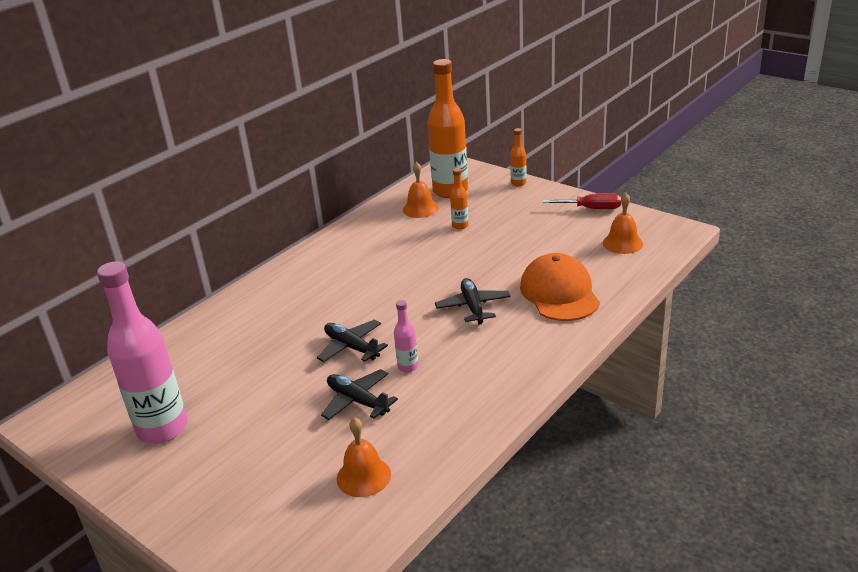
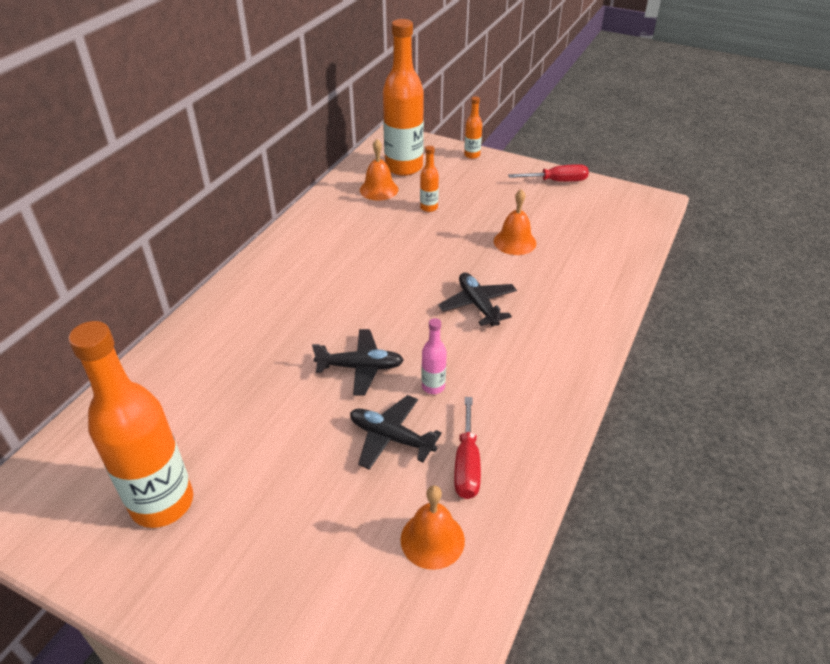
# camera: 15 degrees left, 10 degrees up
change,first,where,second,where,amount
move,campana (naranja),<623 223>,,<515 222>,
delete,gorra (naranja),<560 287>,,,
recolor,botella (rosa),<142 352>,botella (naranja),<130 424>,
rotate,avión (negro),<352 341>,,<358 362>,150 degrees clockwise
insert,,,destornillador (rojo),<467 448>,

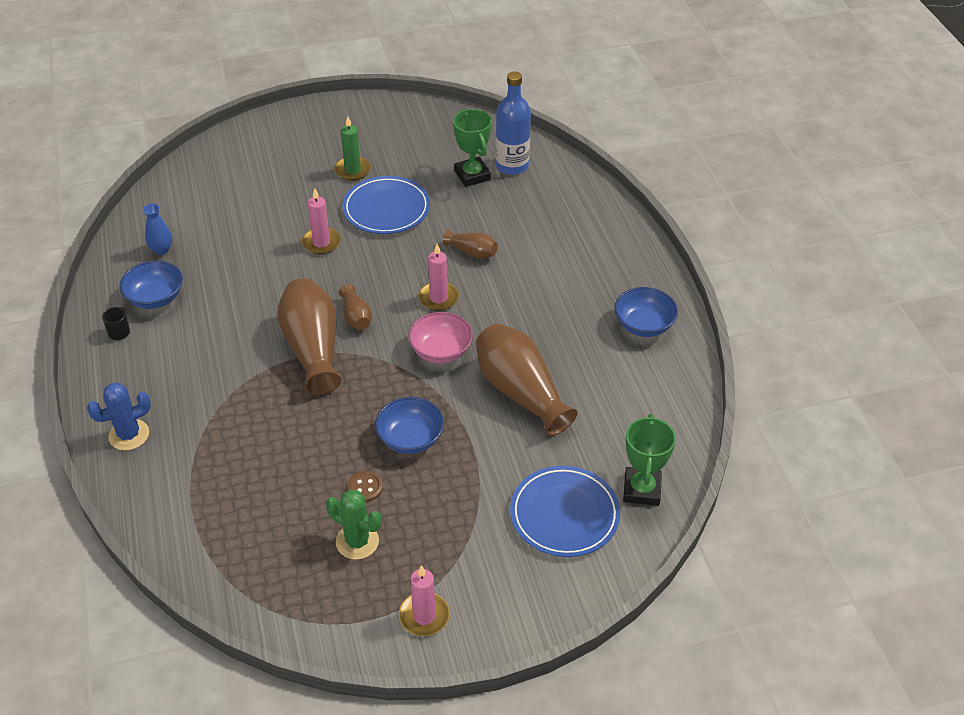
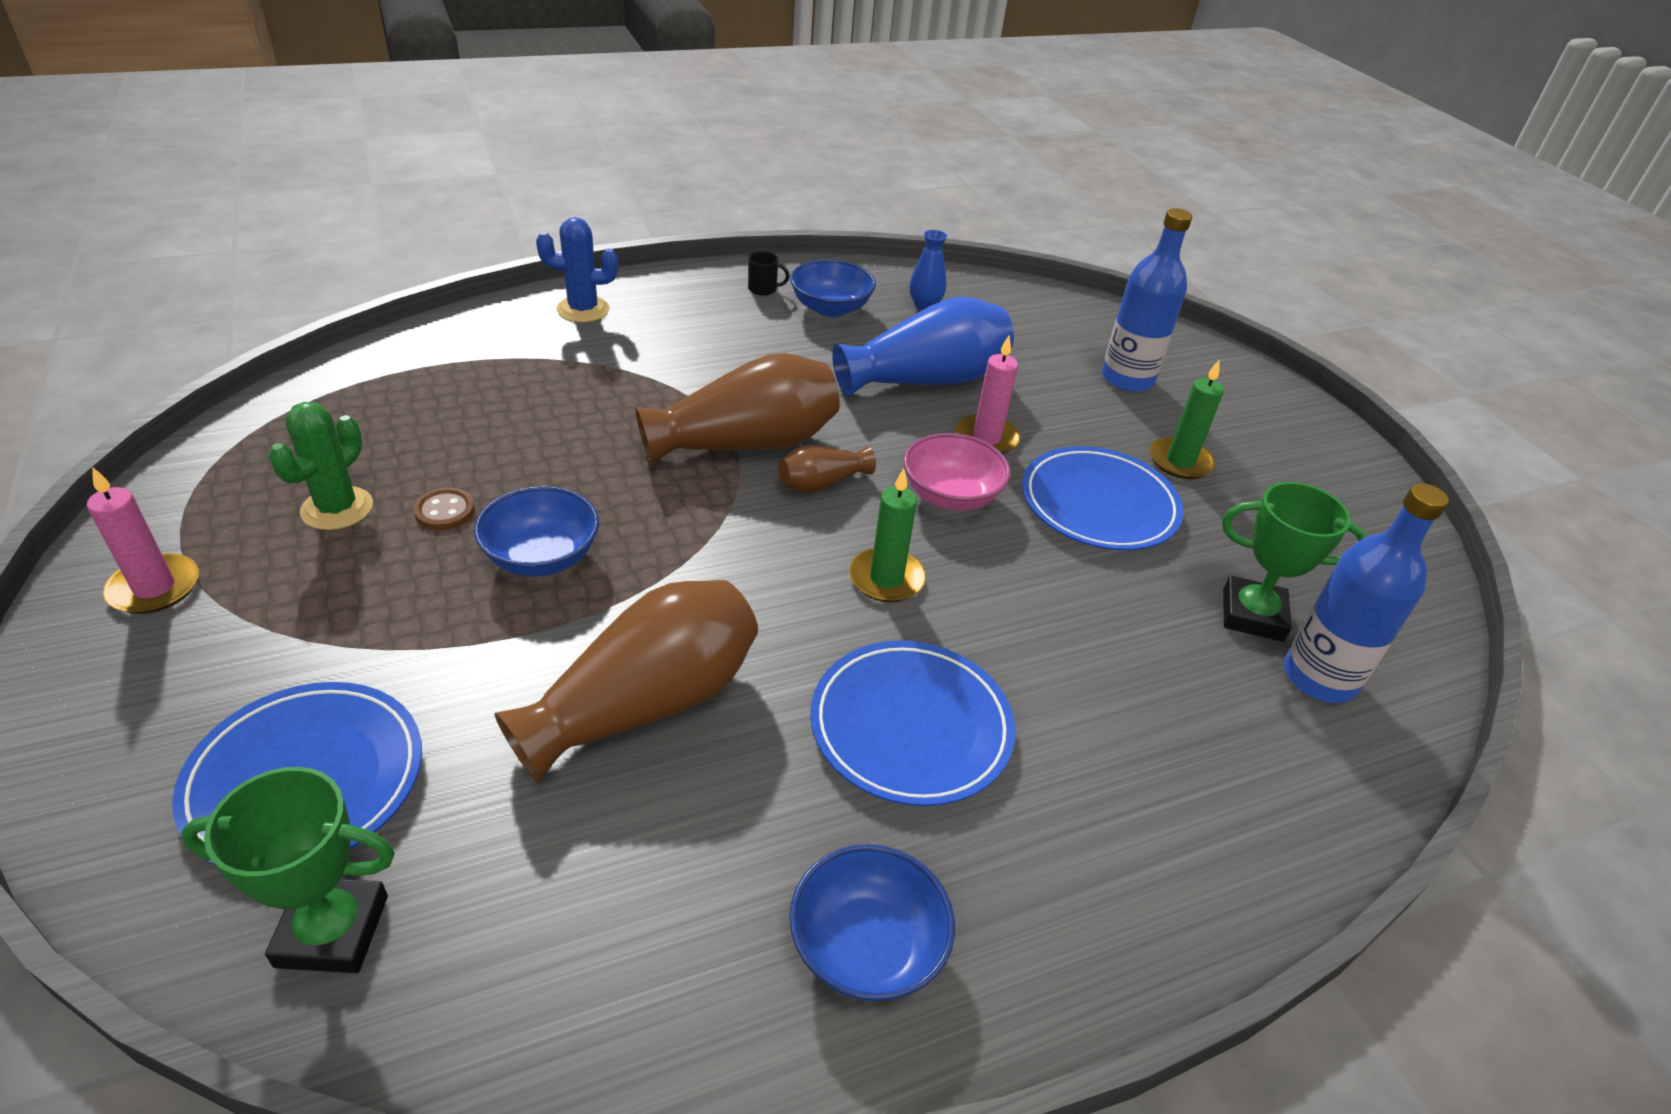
# camera: 80 degrees right, 5 degrees down
change,first,where,second,where,amount
rotate,trofeo (verde),<472 148>,,<1294 562>,45 degrees clockwise
delete,florero (marrón),<470 244>,,,
recolor,vela (rosa),<438 277>,vela (verde),<887 535>,
move,cuenco (rosa),<440 337>,,<957 472>,
rotate,cactus (azul),<119 416>,,<577 270>,60 degrees counterclockwise
insert,,,botella (azul),<1147 300>,
insert,,,florero (azul),<923 347>,
insert,,,plato (azul),<912 723>,

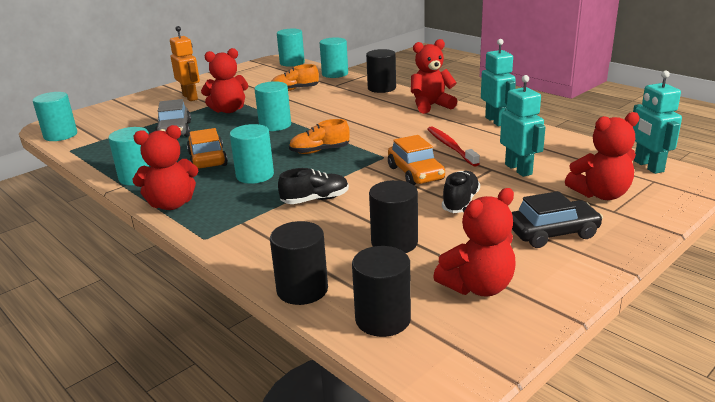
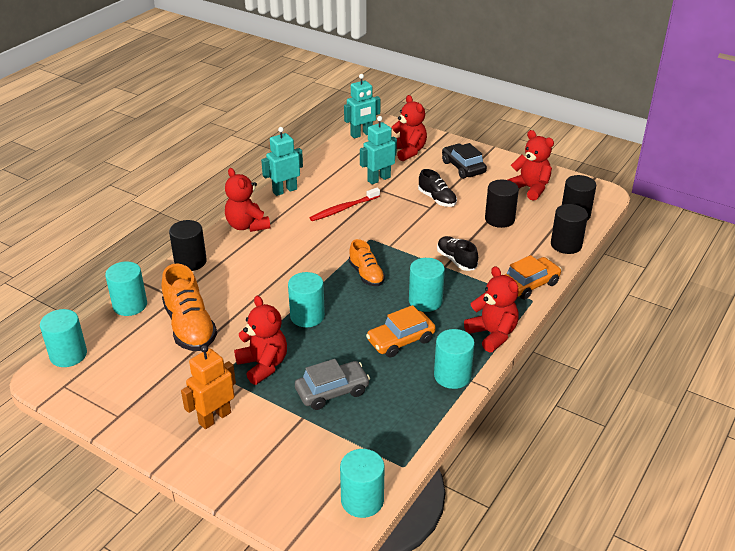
# camera: 105 degrees left, 10 degrees up
change,first,where,second,where,amount
resize,zapato (naranja),<295 77>,,<189 307>,x1.65
move,coche (naranja),<416 160>,,<533 277>,
rotate,zapato (negro),<461 192>,,<437 188>,135 degrees counterclockwise

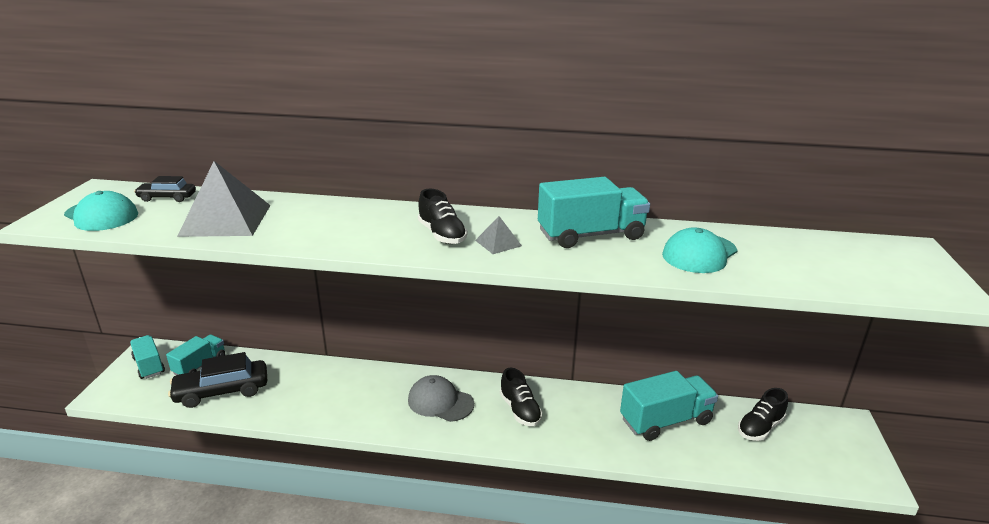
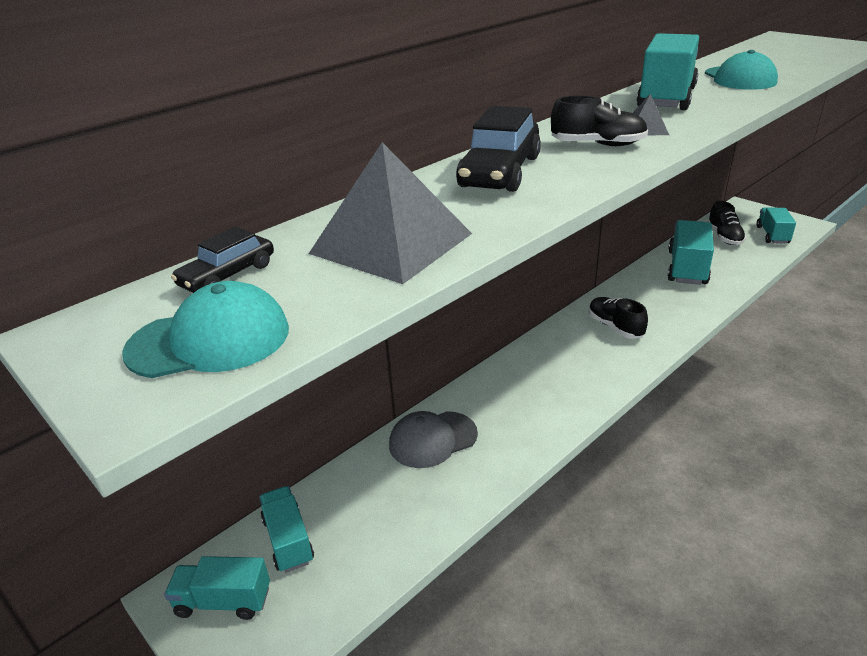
# camera: 50 degrees left, 5 degrees up
change,first,where,second,where,amount
move,coche (negro),<217 380>,,<498 149>,
rotate,zapato (negro),<521 397>,,<618 318>,135 degrees counterclockwise
move,gorra (gris),<441 398>,,<433 439>,
insert,,,camión (turquesa),<776 226>,

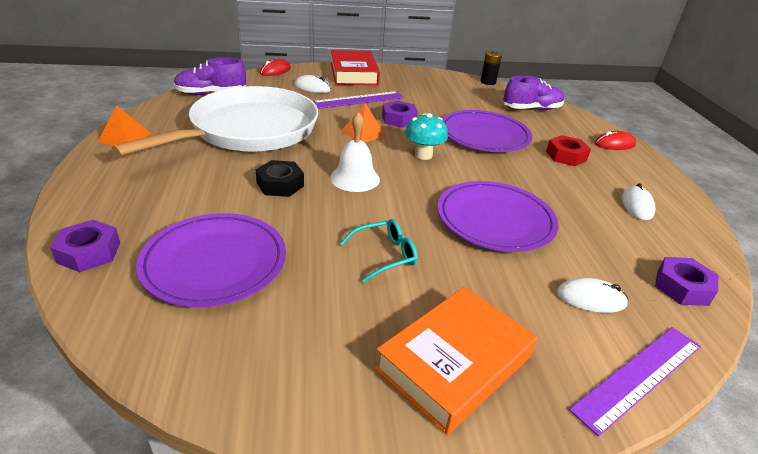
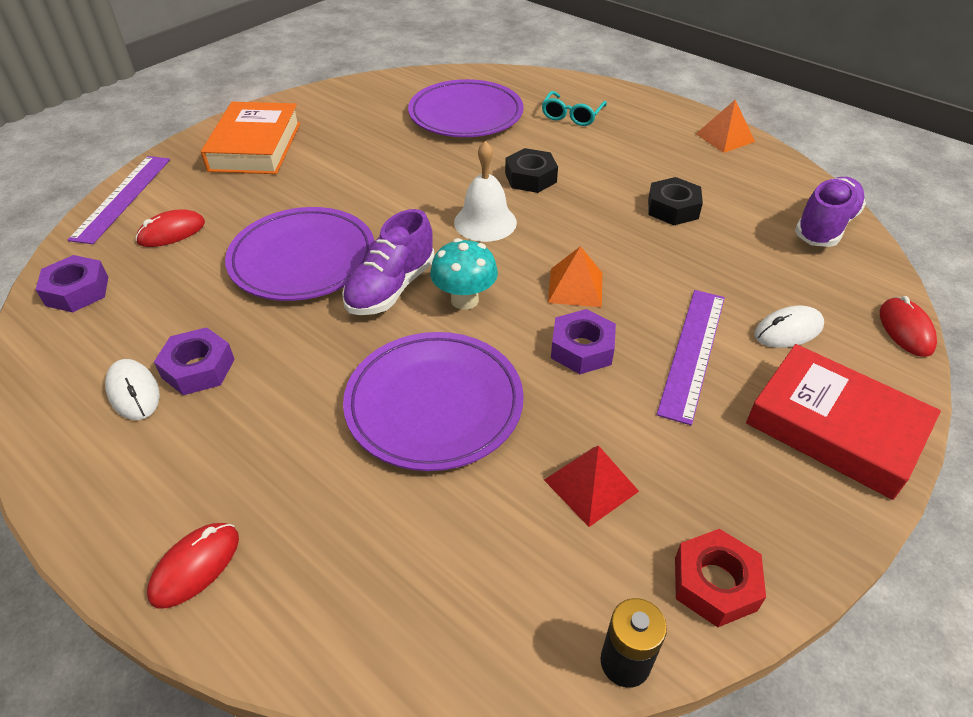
# camera: 140 degrees right, 10 degrees up
change,first,where,second,where,amount
move,zapato (morado),<534 92>,,<388 262>,
replace,sartén (blanco),<215 121>,tuerca (negro),<675 201>,
move,tuerca (rojo),<568 150>,,<720 578>,
move,gafas (turquesa),<379 251>,,<574 108>,
move,tuerca (morado),<85 246>,,<194 361>,
recolor,ratón (blanco),<592 295>,ratón (rojo),<170 228>,
insert,,,pirámide (rojo),<591 486>,

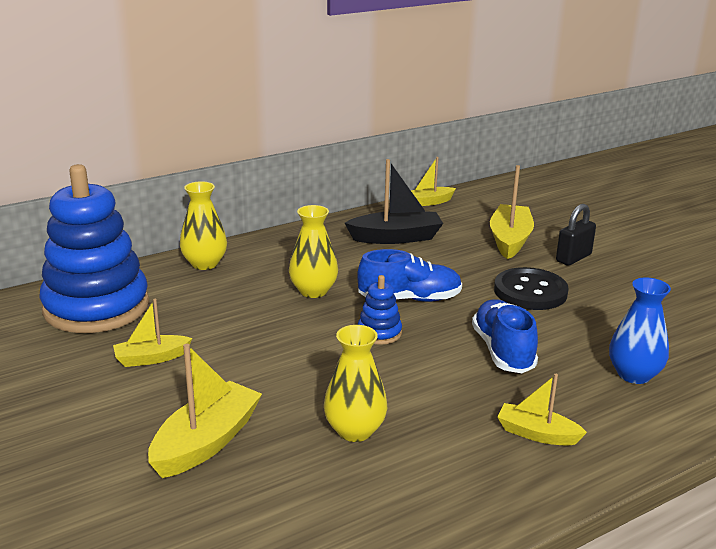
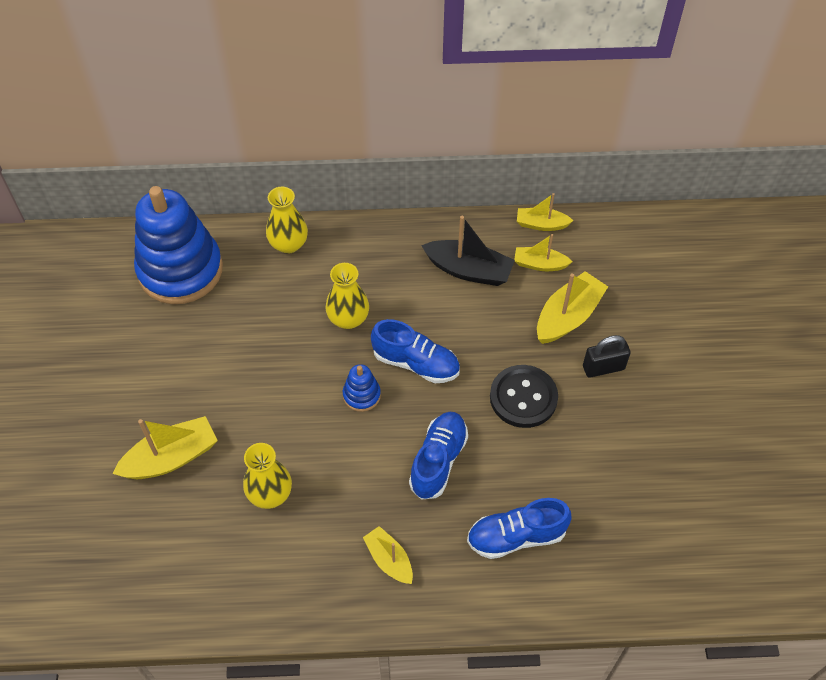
# camera: 30 degrees right, 30 degrees up
change,first,where,second,where,amount
replace,florero (azul),<640 330>,zapato (azul),<519 528>,
move,barco (amarillo),<153 333>,,<543 252>,

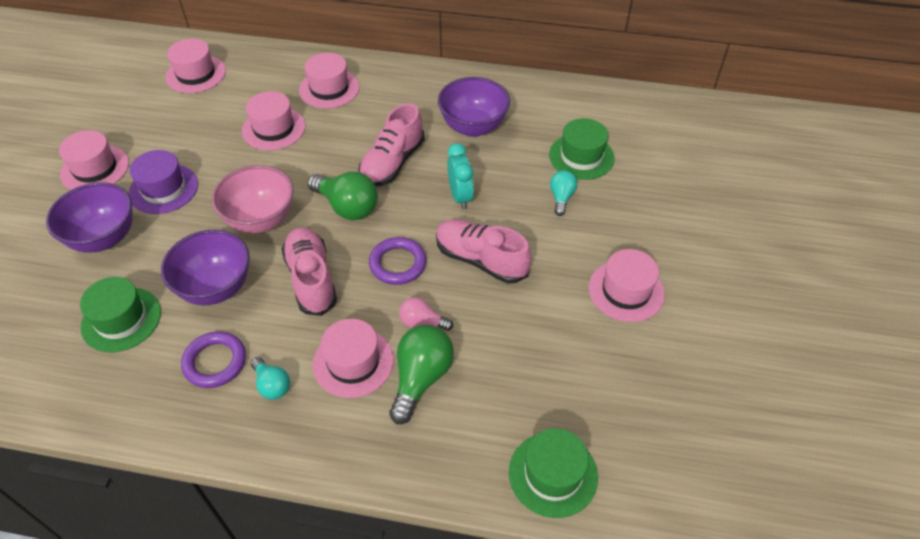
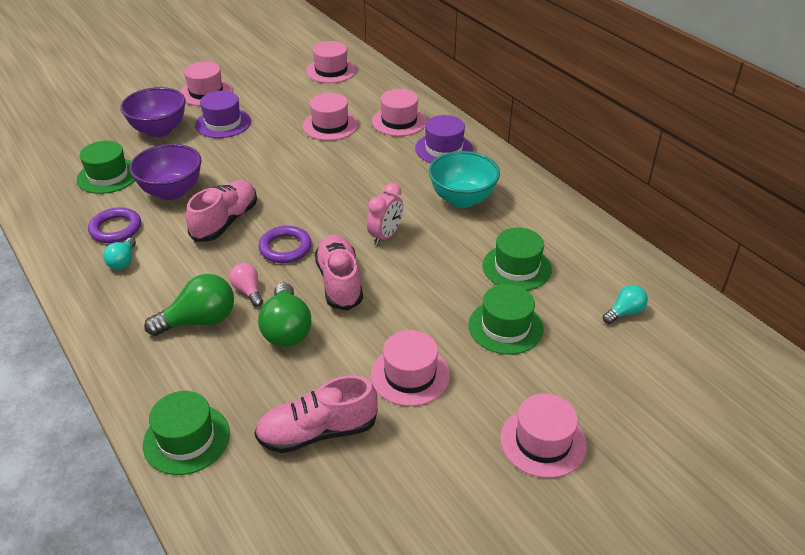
# camera: 45 degrees right, 10 degrees down
change,first,where,second,where,amount
recolor,cuenco (morado),<474 107>,cuenco (turquesa),<464 179>,
move,zapato (rosa),<391 145>,,<316 414>,
recolor,despertador (turquesa),<460 176>,despertador (rosa),<385 214>,
delete,cuenco (rosa),<253 199>,,,
move,bombilla (turquesa),<563 193>,,<625 304>,
move,bombilla (verde),<343 196>,,<284 315>,
move,sombrero (rosa),<353 358>,,<543 435>,
insert,,,sombrero (morado),<444 139>,
insert,,,sombrero (verde),<505 319>,

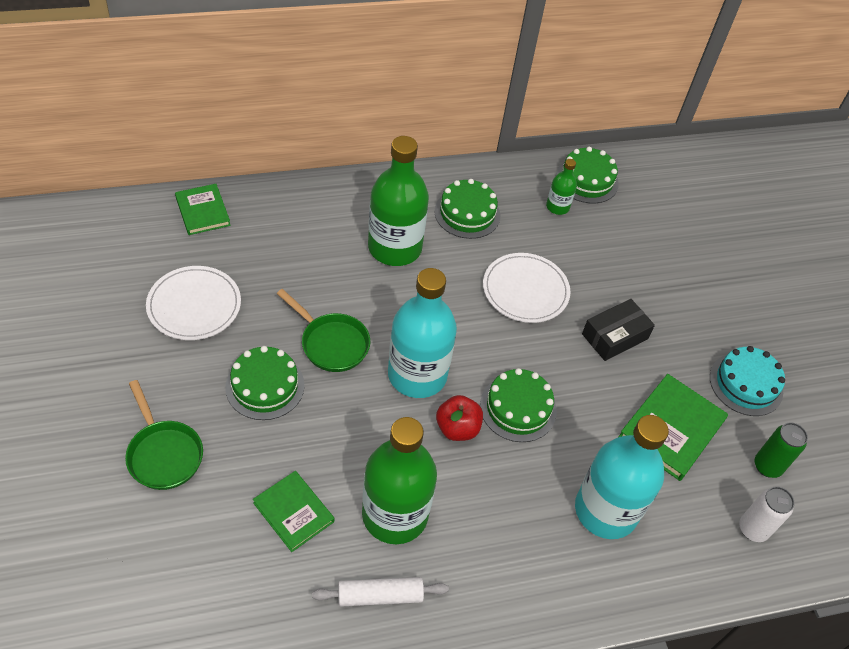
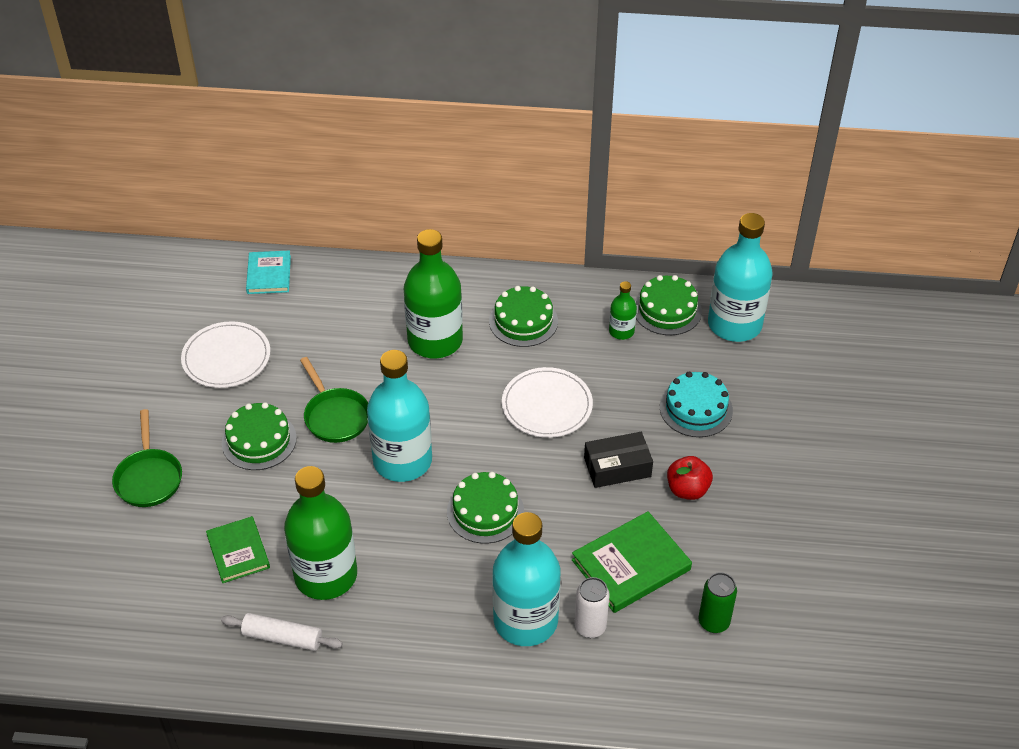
# camera: 25 degrees right, 5 degrees down
change,first,where,second,where,amount
recolor,libro (verde),<203 209>,libro (turquesa),<268 272>,
move,tarta (turquesa),<747 381>,,<696 404>,
move,manzana (rojo),<459 418>,,<690 478>,
move,lata (blanco),<767 514>,,<592 607>,
insert,,,botella (turquesa),<740 277>,

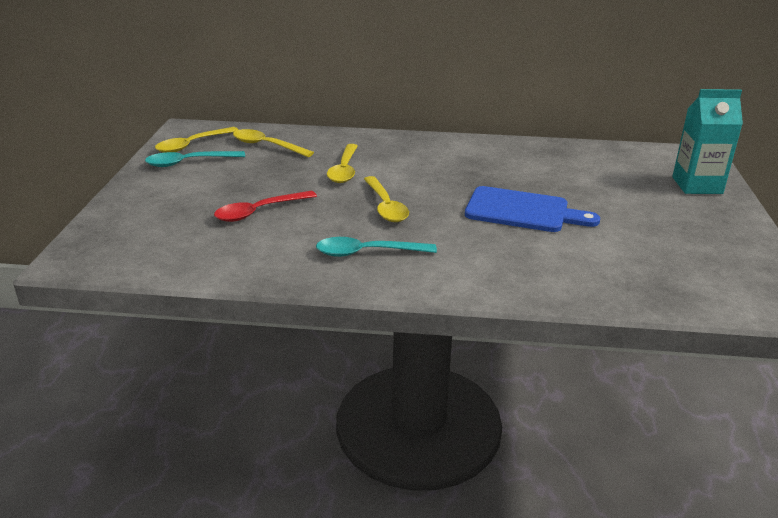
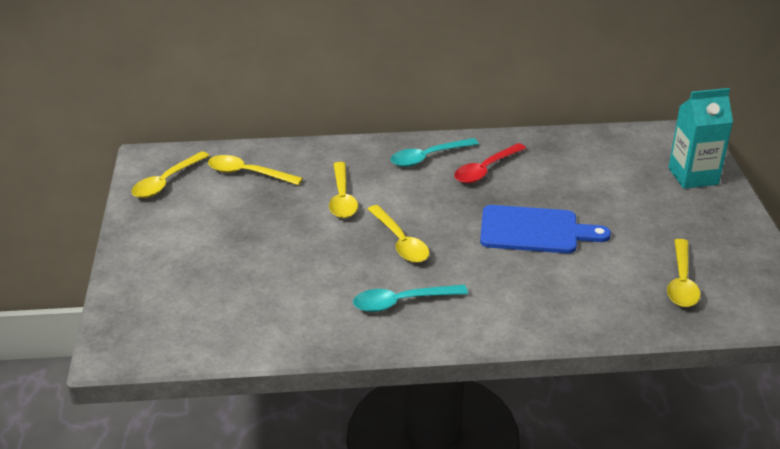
# camera: 10 degrees left, 5 degrees up
change,first,where,second,where,amount
move,cuchara (turquesa),<195 159>,,<435 152>,
move,cuchara (rojo),<265 206>,,<490 163>,
insert,,,cuchara (amarillo),<683 273>,

